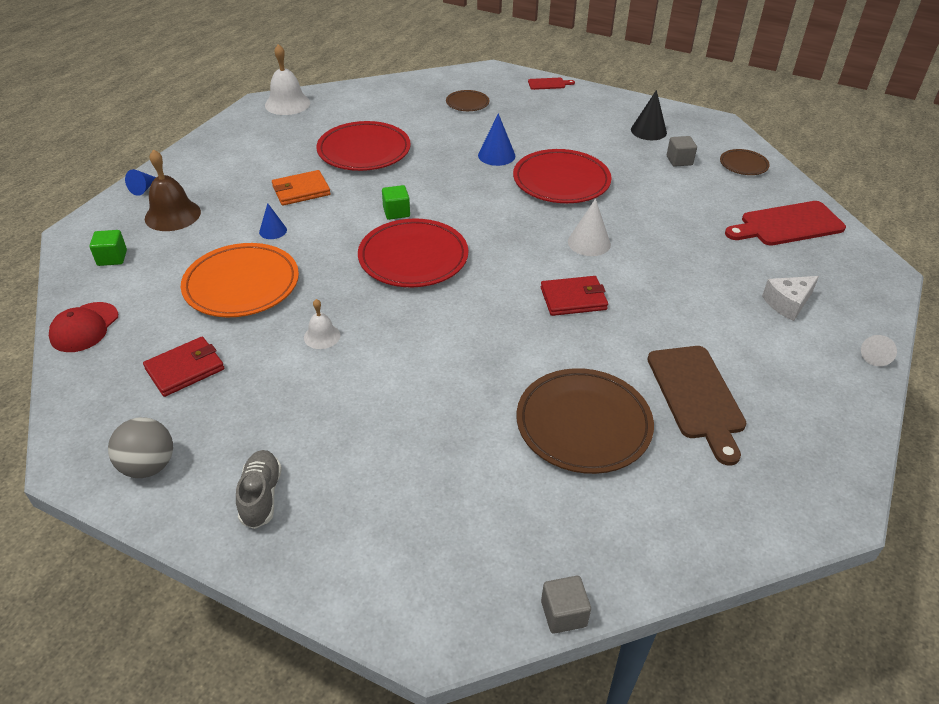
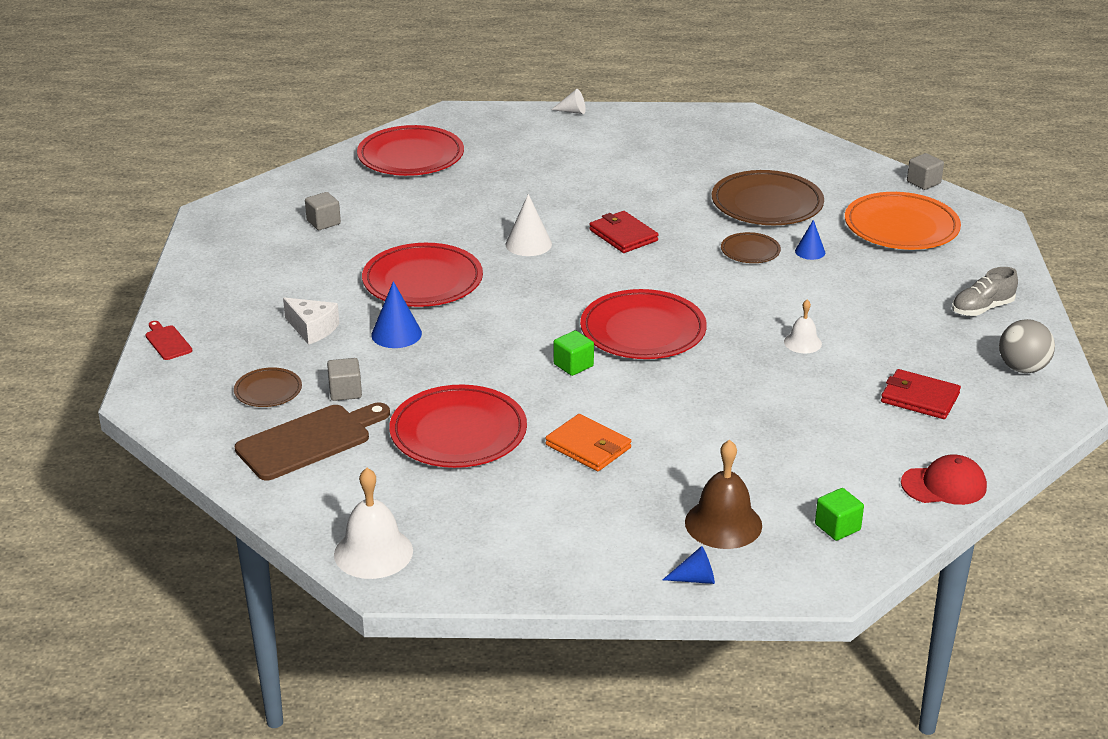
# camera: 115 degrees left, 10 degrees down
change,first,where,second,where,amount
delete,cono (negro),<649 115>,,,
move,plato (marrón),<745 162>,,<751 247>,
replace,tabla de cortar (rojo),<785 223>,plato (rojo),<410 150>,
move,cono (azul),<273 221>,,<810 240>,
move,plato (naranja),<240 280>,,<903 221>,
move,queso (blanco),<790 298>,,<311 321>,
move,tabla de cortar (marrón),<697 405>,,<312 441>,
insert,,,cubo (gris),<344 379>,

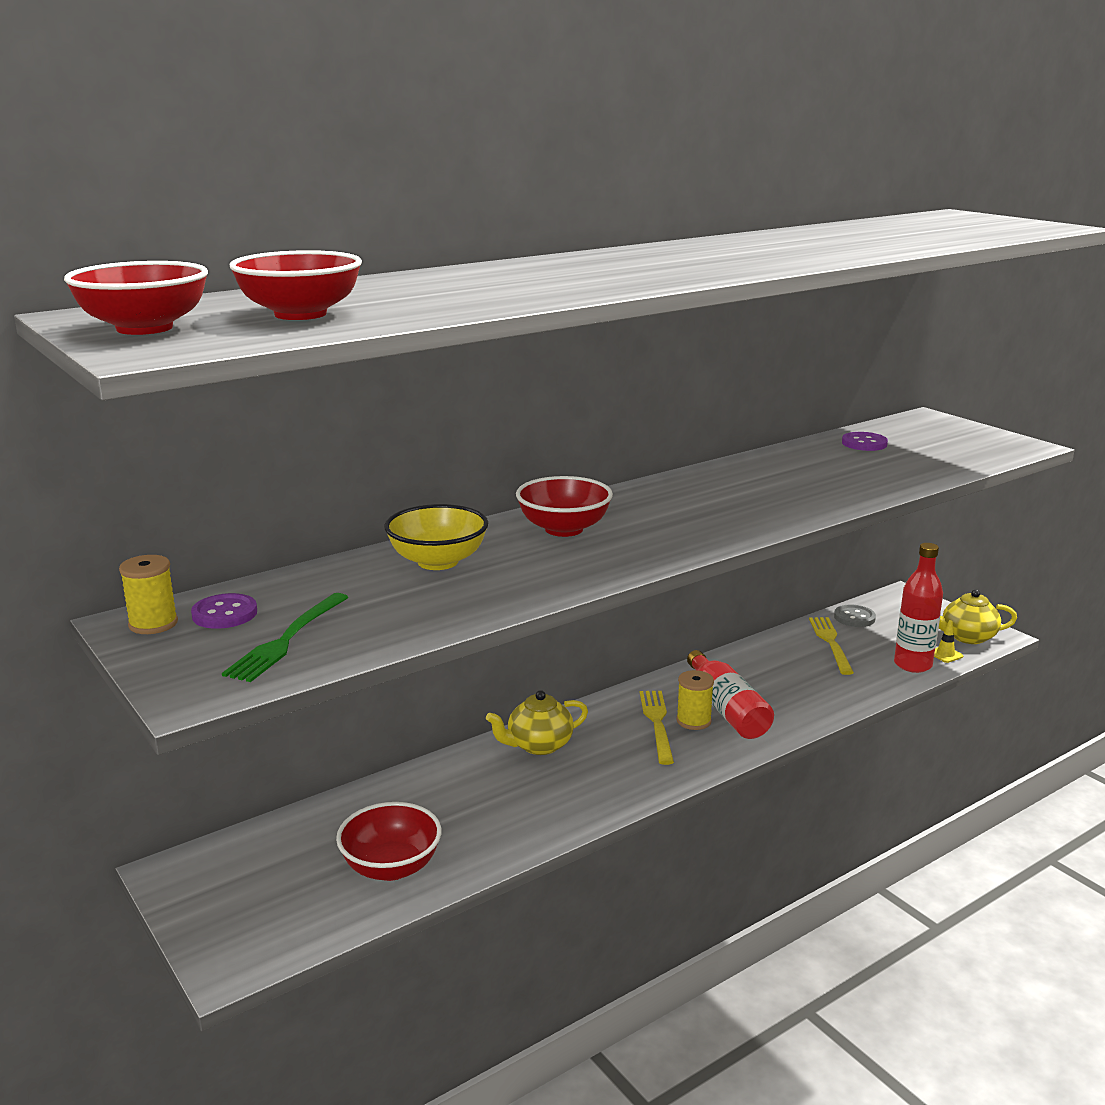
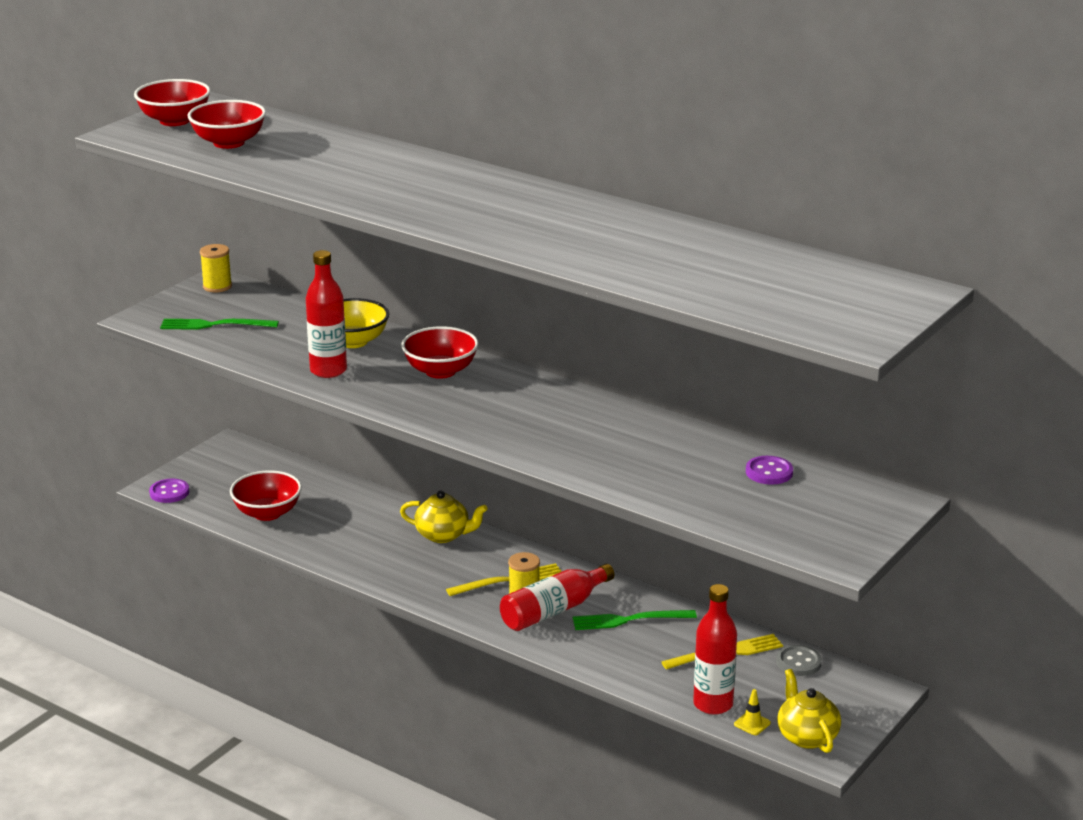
# camera: 70 degrees right, 5 degrees up
change,first,where,second,where,amount
move,botón (morado),<224 611>,,<169 491>,
rotate,tetera (amarillo),<537 722>,,<444 517>,150 degrees clockwise
insert,,,botella (rojo),<326 314>,
insert,,,tenedor (verde),<635 620>,

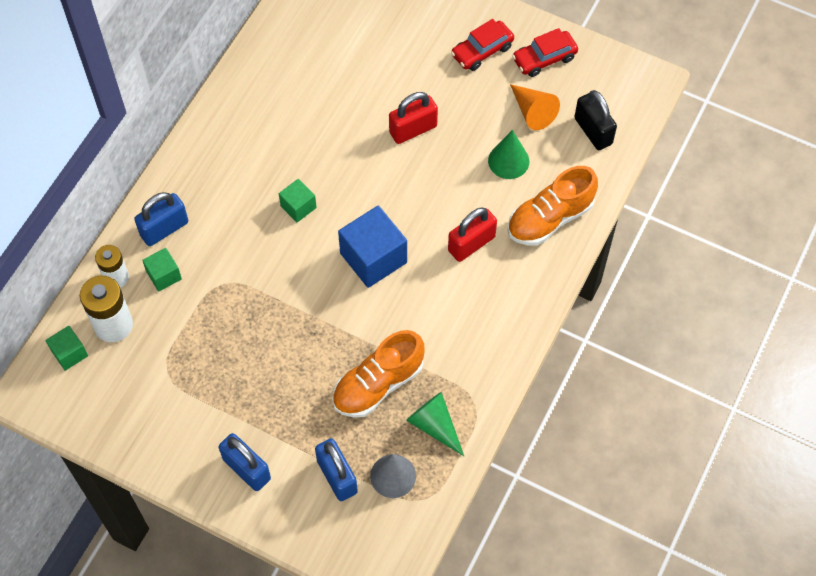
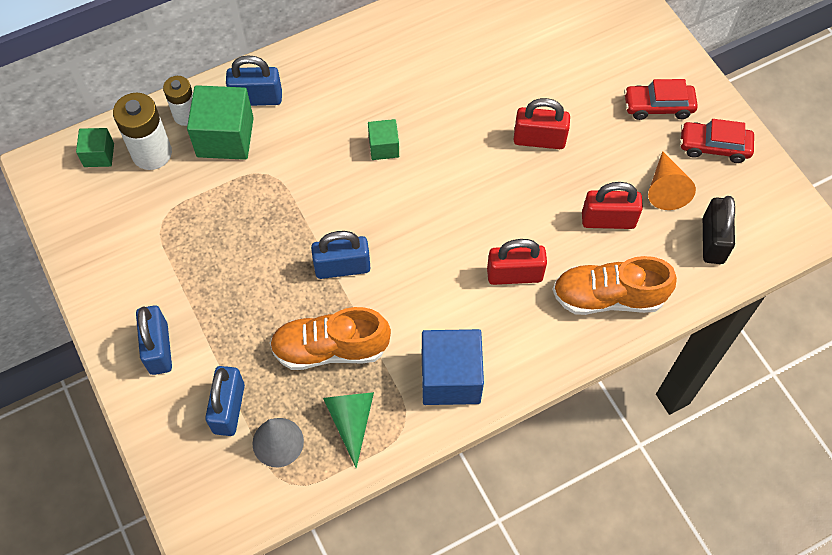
# camera: 35 degrees right, 0 degrees up
change,first,where,second,where,amount
replace,cono (verde),<508 154>,candado (rojo),<612 205>,
move,cubo (azul),<372 247>,,<453 367>,
resize,cubo (verde),<162 270>,,<220 122>,x1.85
insert,,,candado (azul),<340 255>,

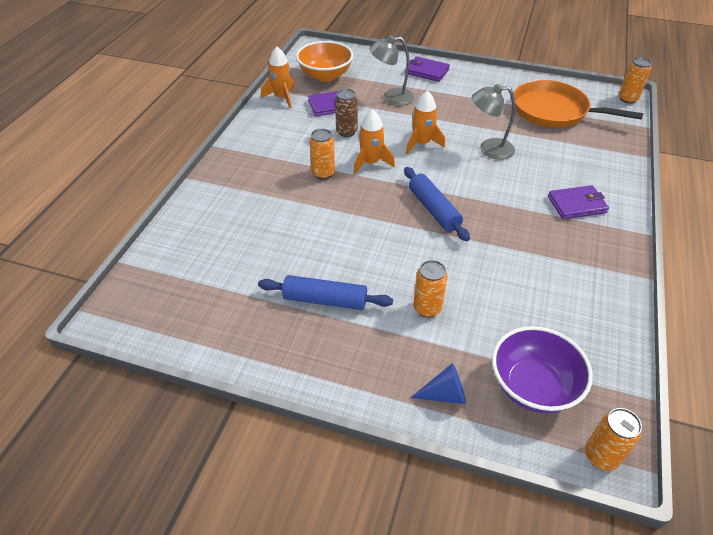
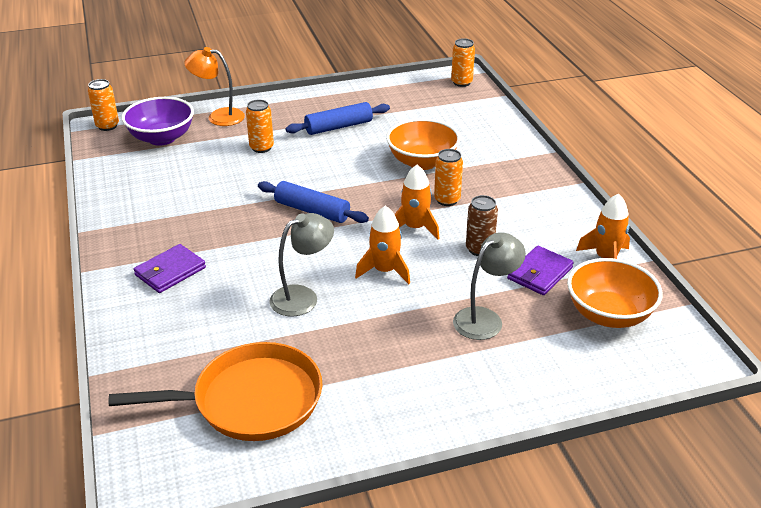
# camera: 145 degrees right, 10 degrees down
change,first,where,second,where,amount
delete,cartera (morado),<427 69>,,,
move,lata (naranja),<635 80>,,<463 62>,
replace,cono (azul),<438 383>,lámpara (naranja),<214 86>,
insert,,,cuenco (naranja),<423 144>,

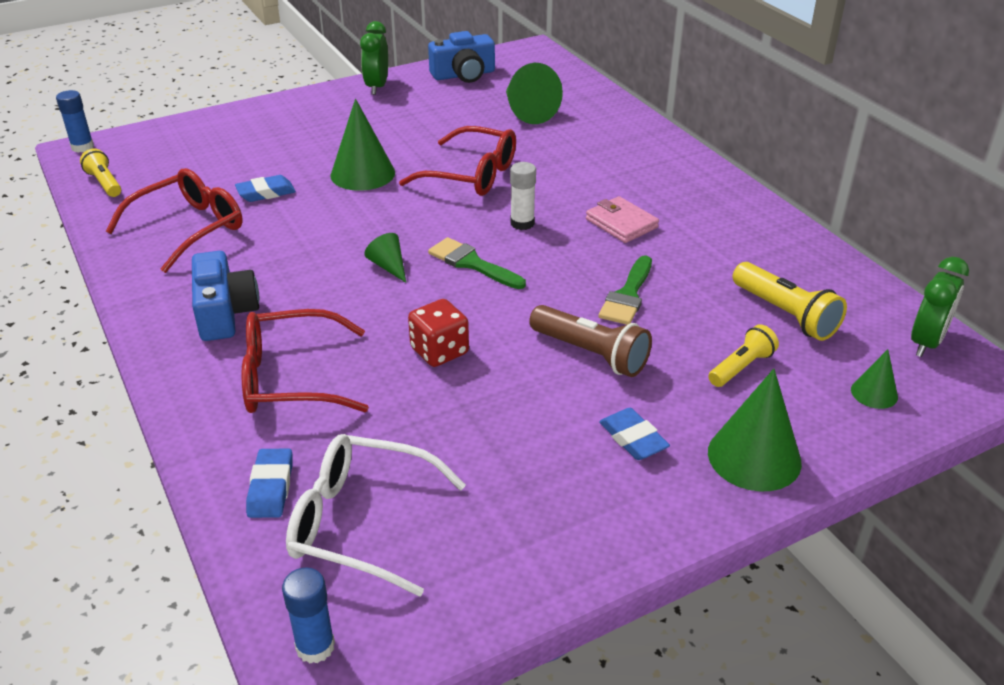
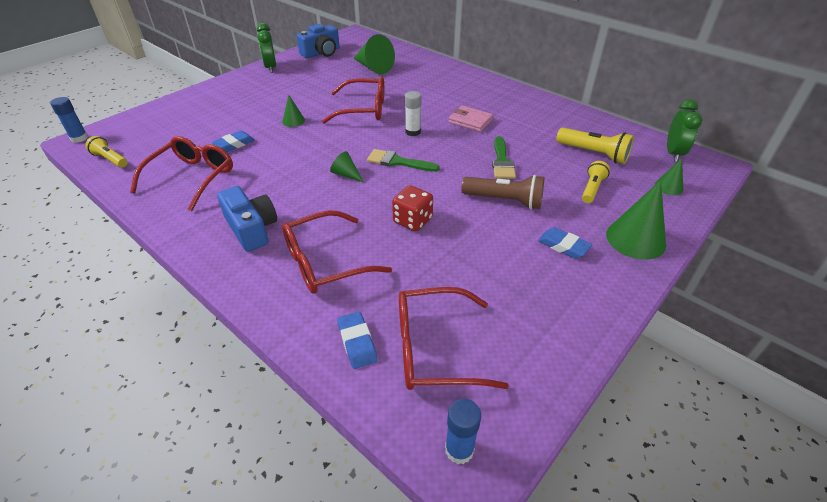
# camera: 20 degrees left, 5 degrees up
change,first,where,second,where,amount
resize,cono (verde),<362 144>,,<293 111>,x0.53
recolor,gafas (blanco),<376 515>,gafas (rojo),<454 338>,

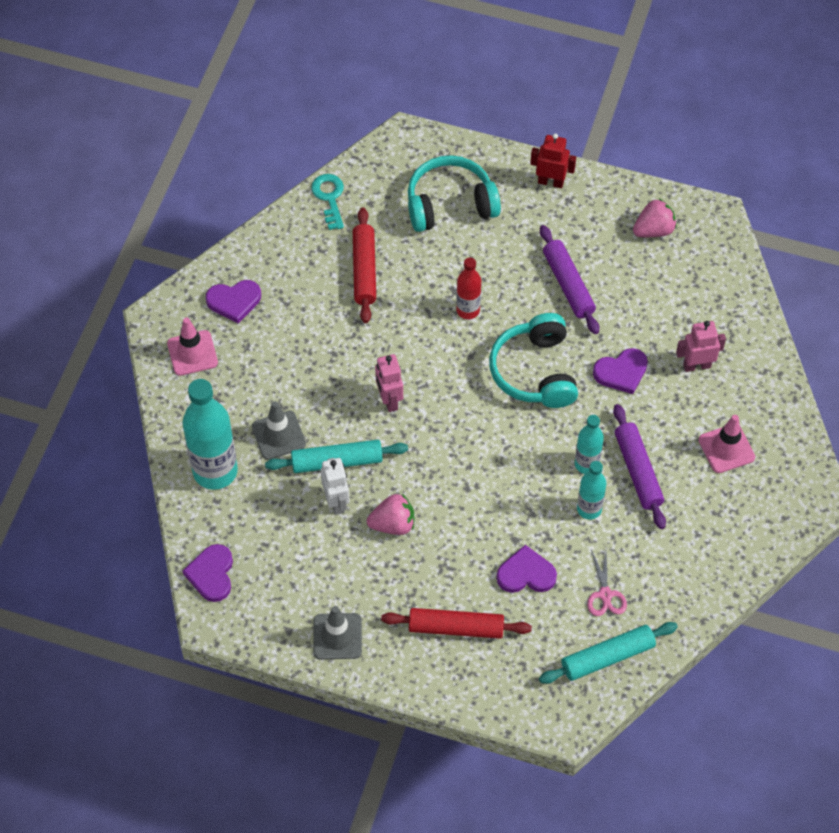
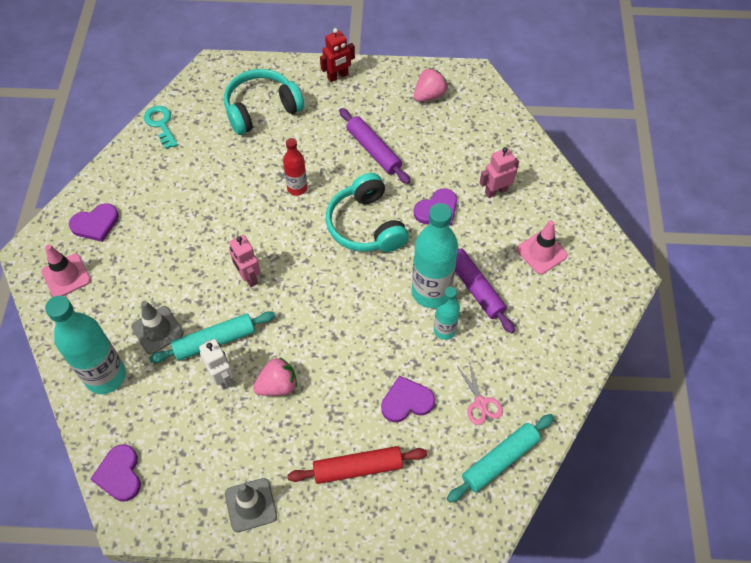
# camera: 15 degrees left, 0 degrees up
change,first,where,second,where,amount
rotate,robot (rojo),<553 160>,,<337 55>,150 degrees clockwise
delete,rodillo (rojo),<364 265>,,,
resize,botella (turquesa),<589 444>,,<435 255>,x1.81

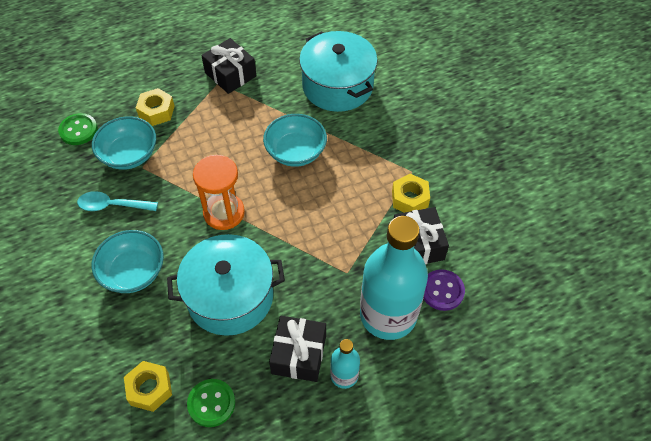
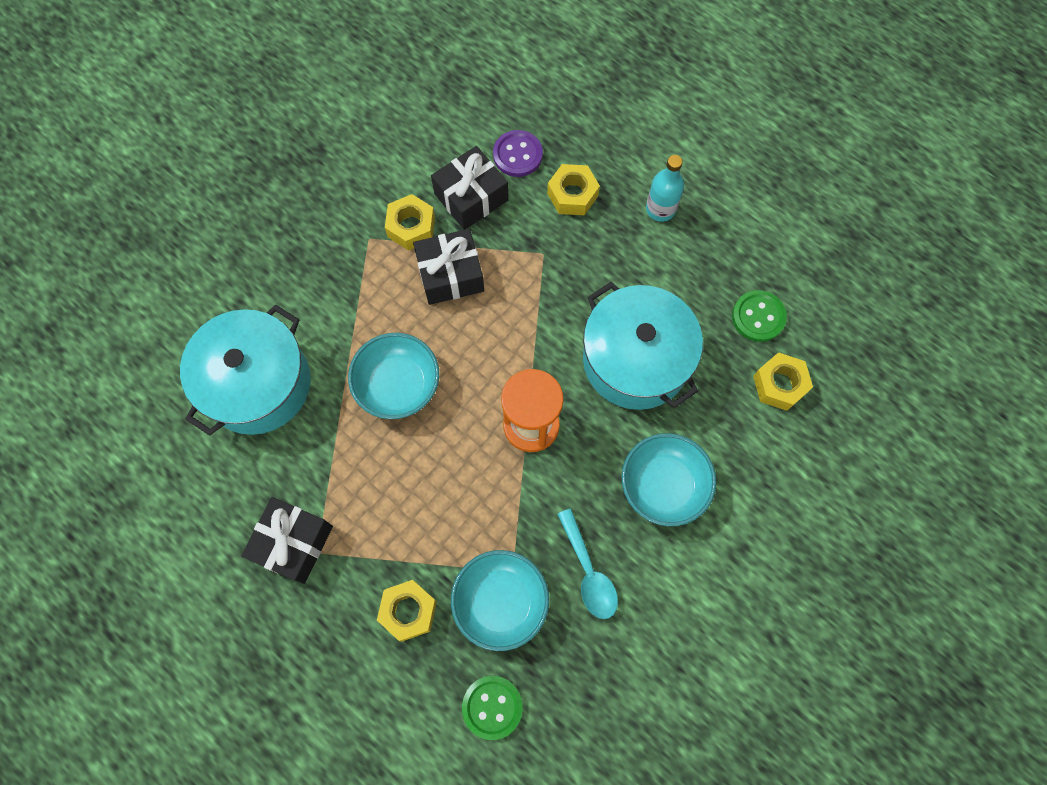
# camera: 115 degrees left, 15 degrees up
change,first,where,second,where,amount
replace,botella (turquesa),<394 278>,tuerca (amarillo),<573 189>,
move,regalo (negro),<297 349>,,<448 267>,

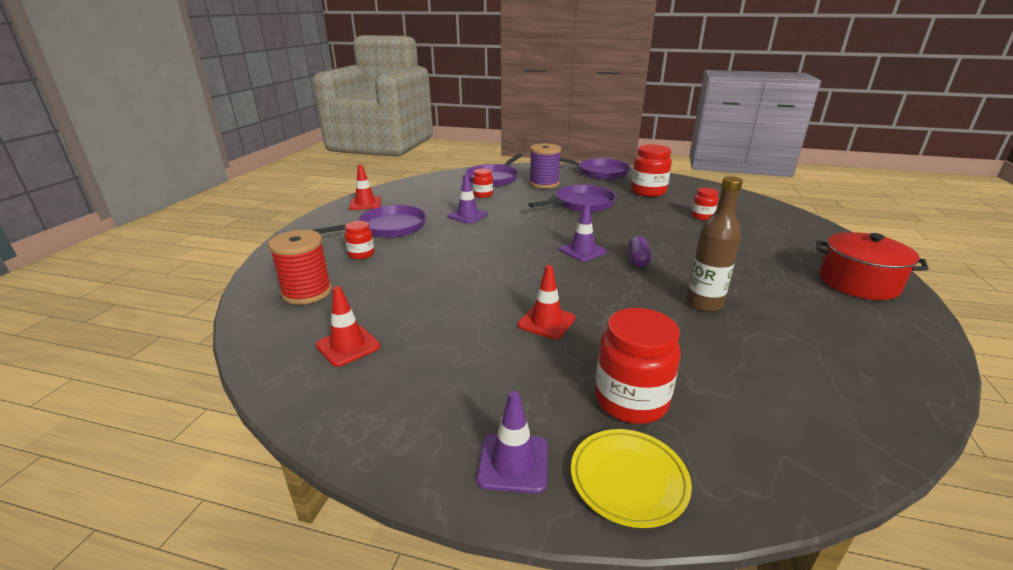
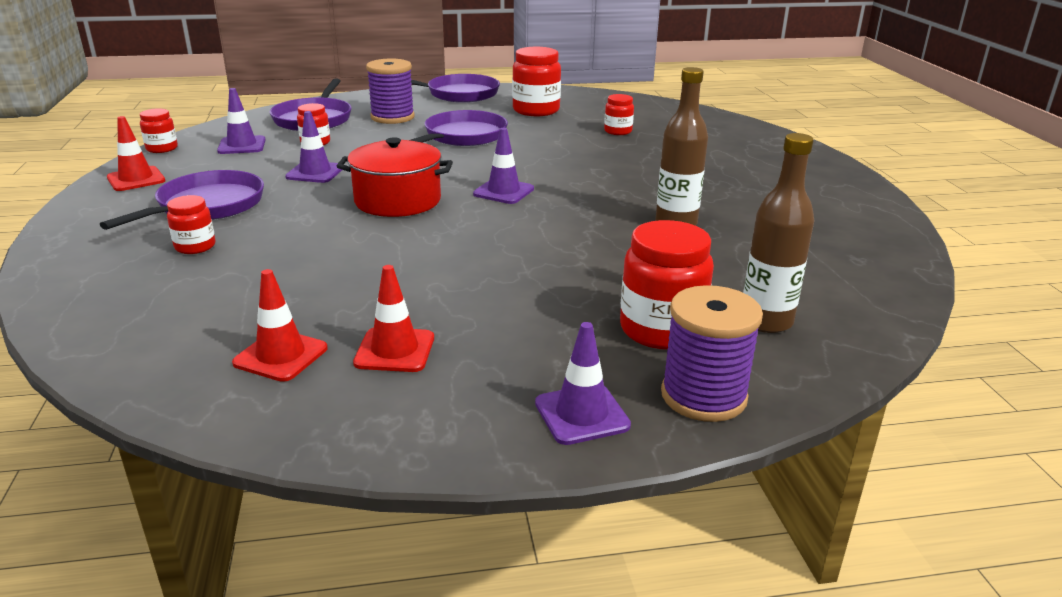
# camera: 25 degrees left, 0 degrees up
change,first,where,second,where,amount
delete,carrete (rojo),<300 267>,,,
move,olla (rojo),<872 266>,,<395 177>,
delete,cápsula (morado),<639 251>,,,
move,cono de tráfico (rojo),<546 302>,,<393 318>,
replace,plato (amarillo),<631 478>,carrete (morado),<712 353>,
insert,,,cono de tráfico (morado),<241 121>,
insert,,,tarro (rojo),<159 130>,
insert,,,botella (marrón),<778 233>,

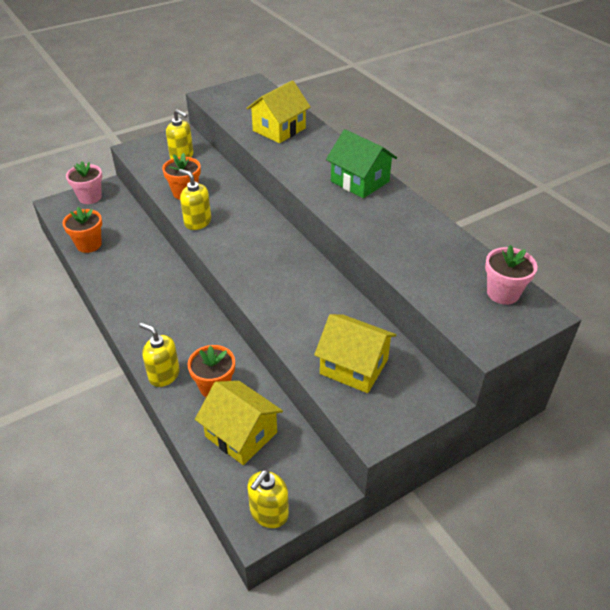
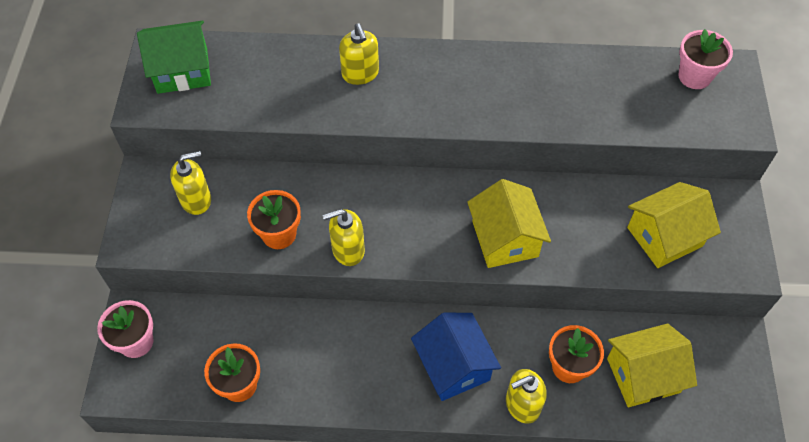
# camera: 55 degrees left, 15 degrees up
change,first,where,second,where,amount
move,casa (amarillo),<278 111>,,<509 223>,
move,casa (verde),<361 163>,,<174 57>,
move,dispensador de jabón (amarillo),<268 499>,,<359 54>,
insert,,,casa (azul),<456 357>,

